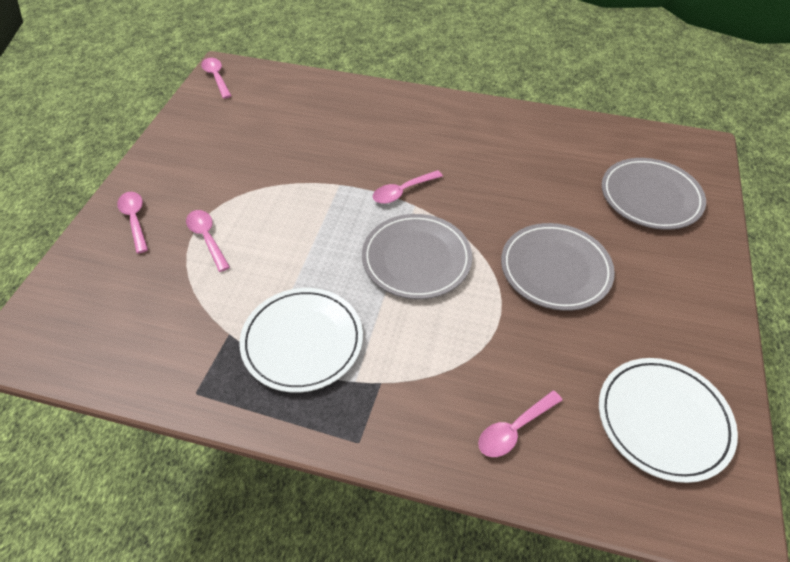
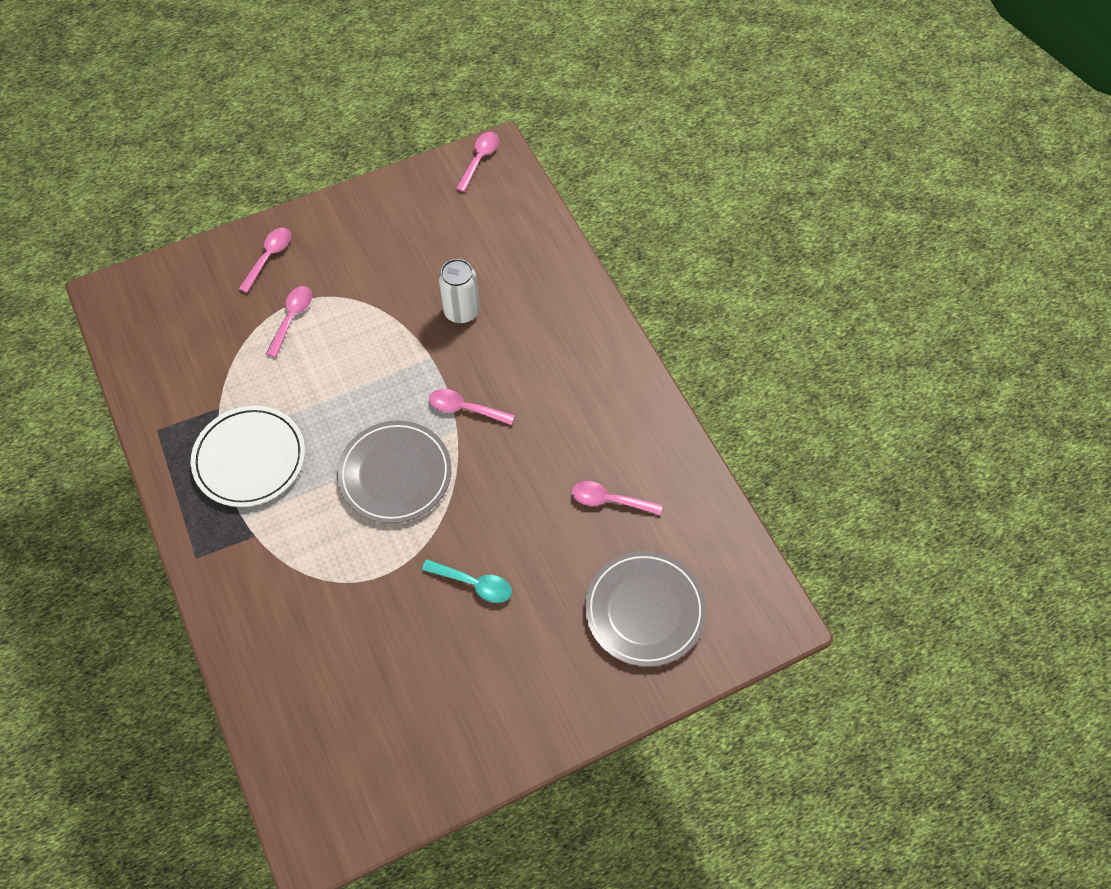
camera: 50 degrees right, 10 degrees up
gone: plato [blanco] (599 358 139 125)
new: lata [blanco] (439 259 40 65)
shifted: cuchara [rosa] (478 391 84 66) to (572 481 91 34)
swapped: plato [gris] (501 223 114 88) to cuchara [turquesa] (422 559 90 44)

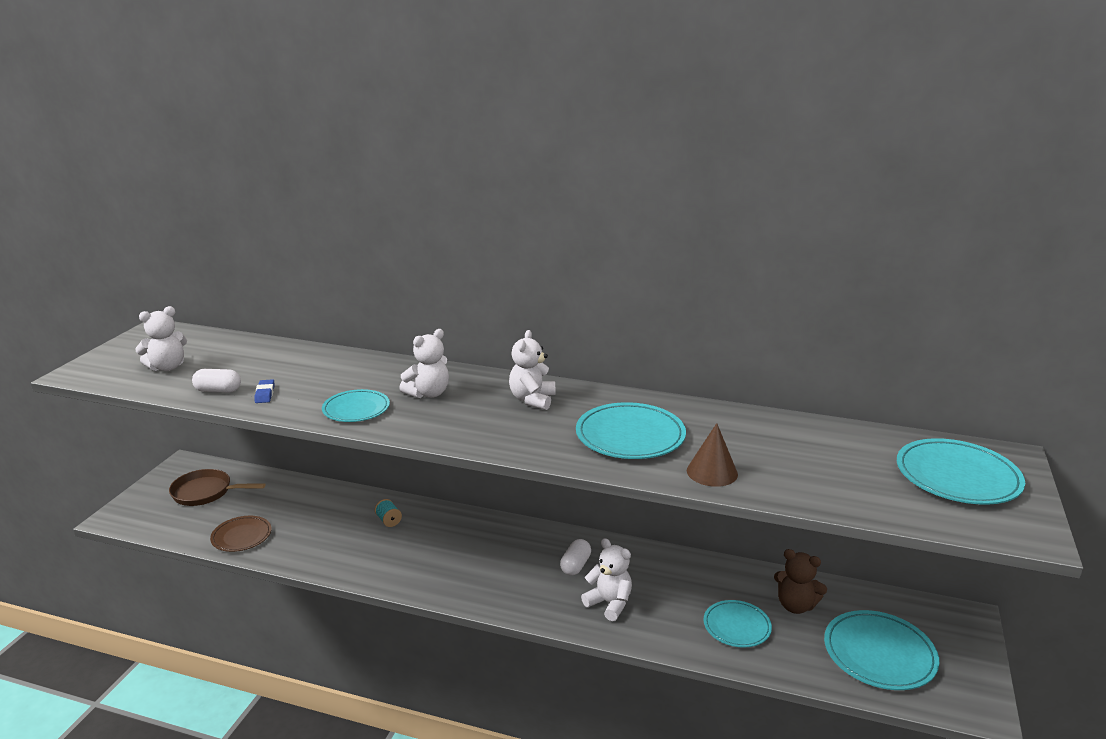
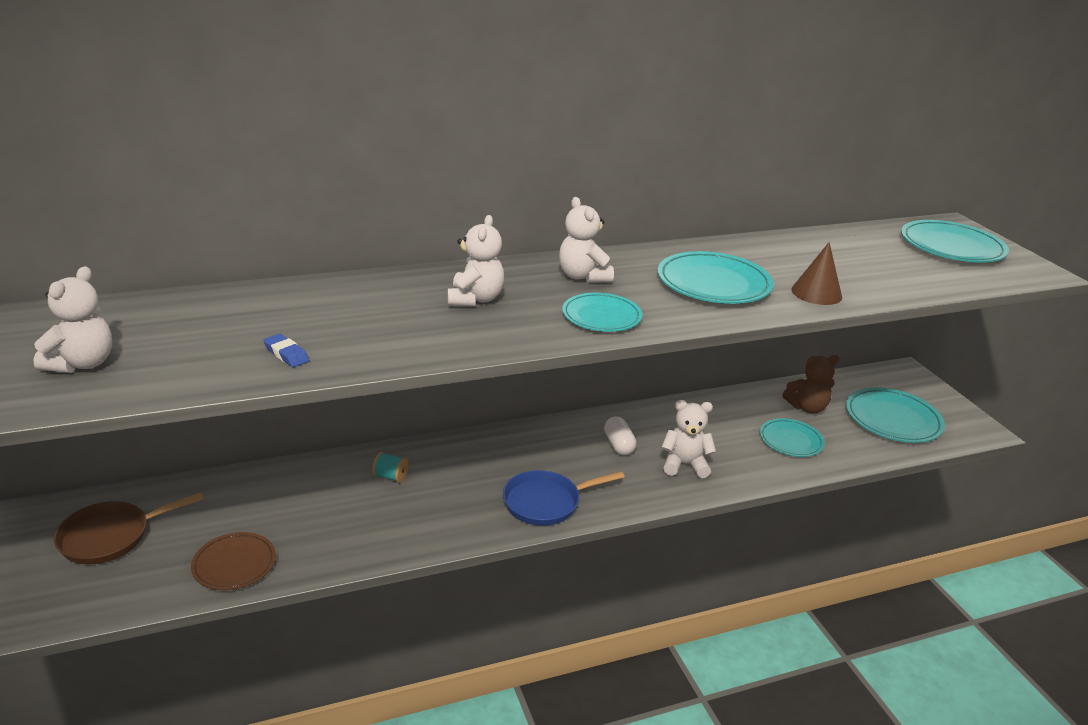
camera: 40 degrees left, 5 degrees up
gone: cápsula [blanco] (192 369 49 24)
new: sartén [azul] (503 470 122 56)
shifted: plato [turquesa] (322 389 68 33) to (562 293 80 39)

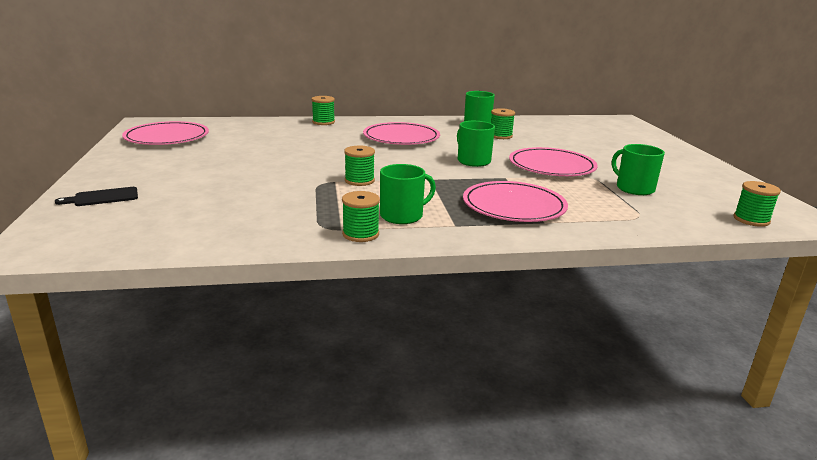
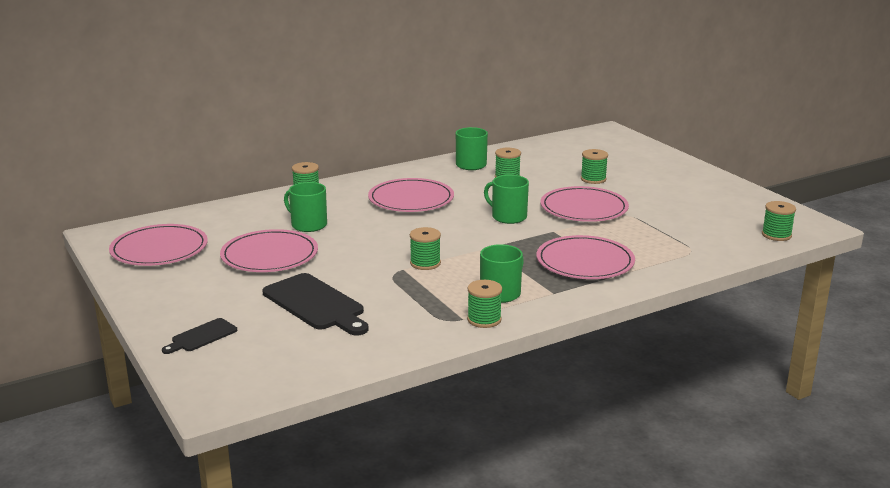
camera: 20 degrees left, 0 degrees up
new: plato [rosa] (220 229 98 43); tabla de cortar [negro] (262 273 107 63); carrete [verde] (581 149 27 35)
shifted: taza [verde] (612 144 53 51) to (284 182 43 50)

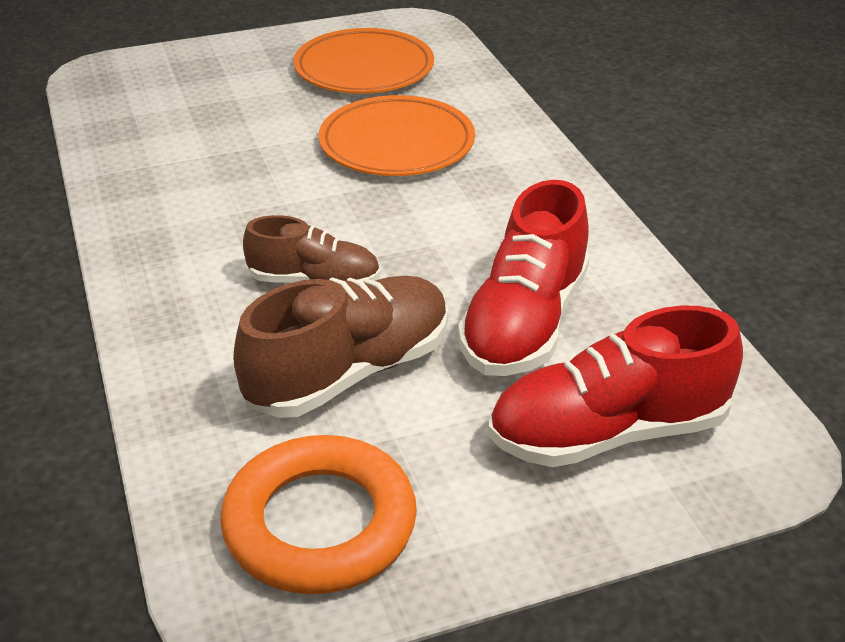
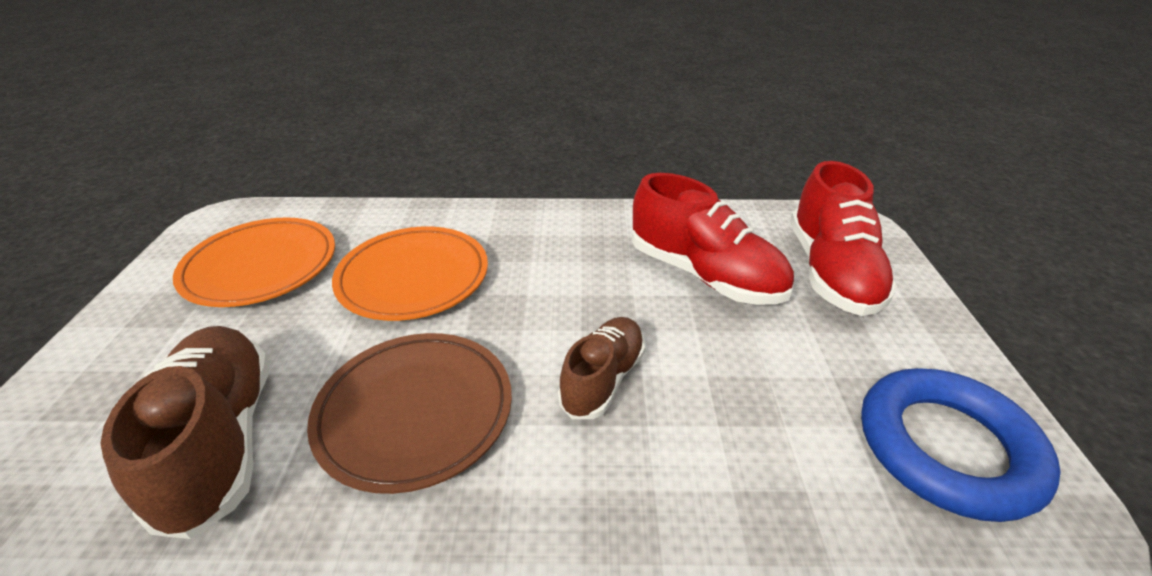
camera: 70 degrees left, 0 degrees up
new: plato [marrón] (307 333 205 161)
shifted: zapato [marrón] (233 276 215 142) to (101 326 169 213)
repainted: anillo [naranja] (220 435 197 159) to anillo [azul] (861 368 200 154)

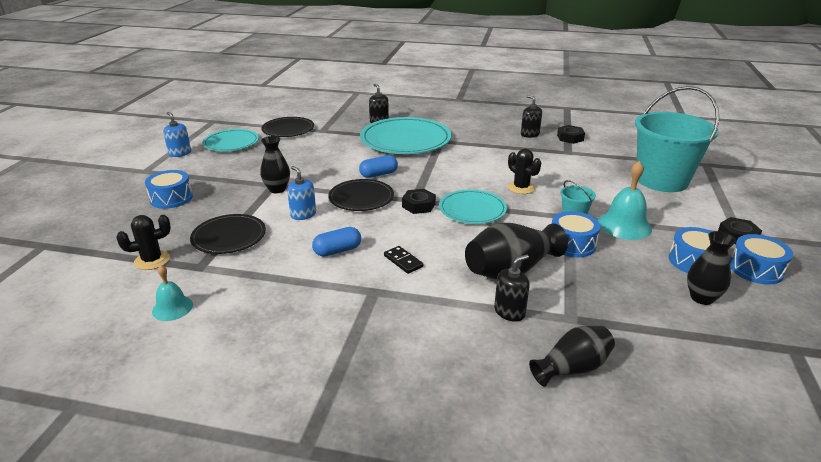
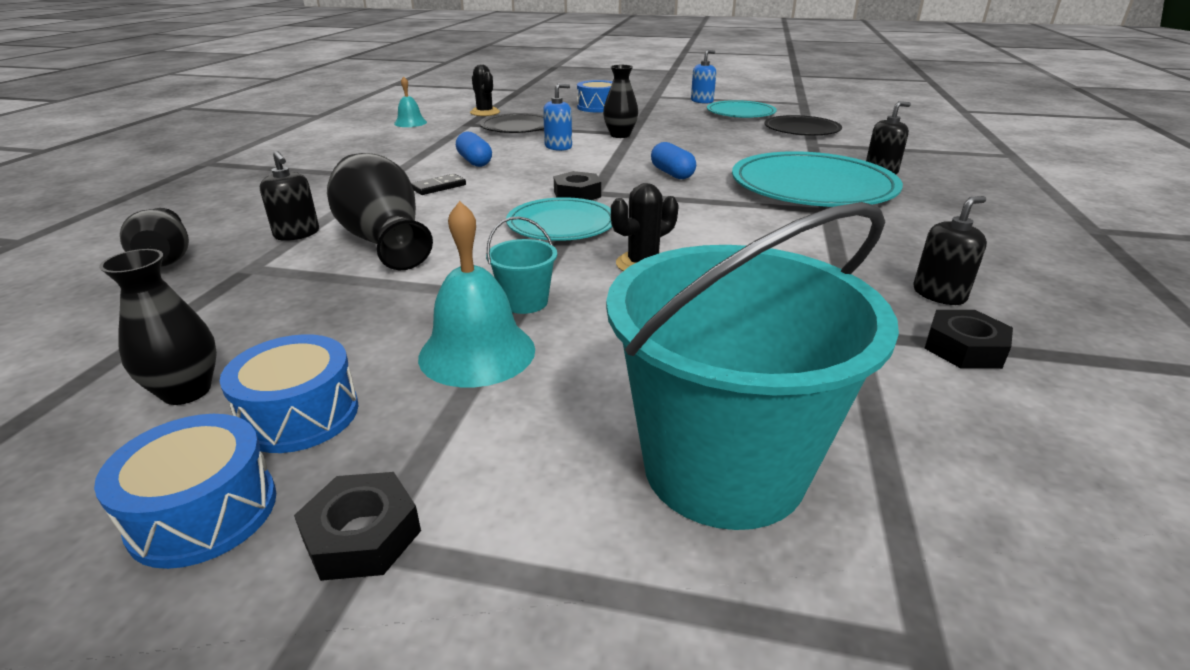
camera: 90 degrees right, 0 degrees up
gone: plato [negro] (328 179 66 32); tambor [azul] (552 211 48 46)

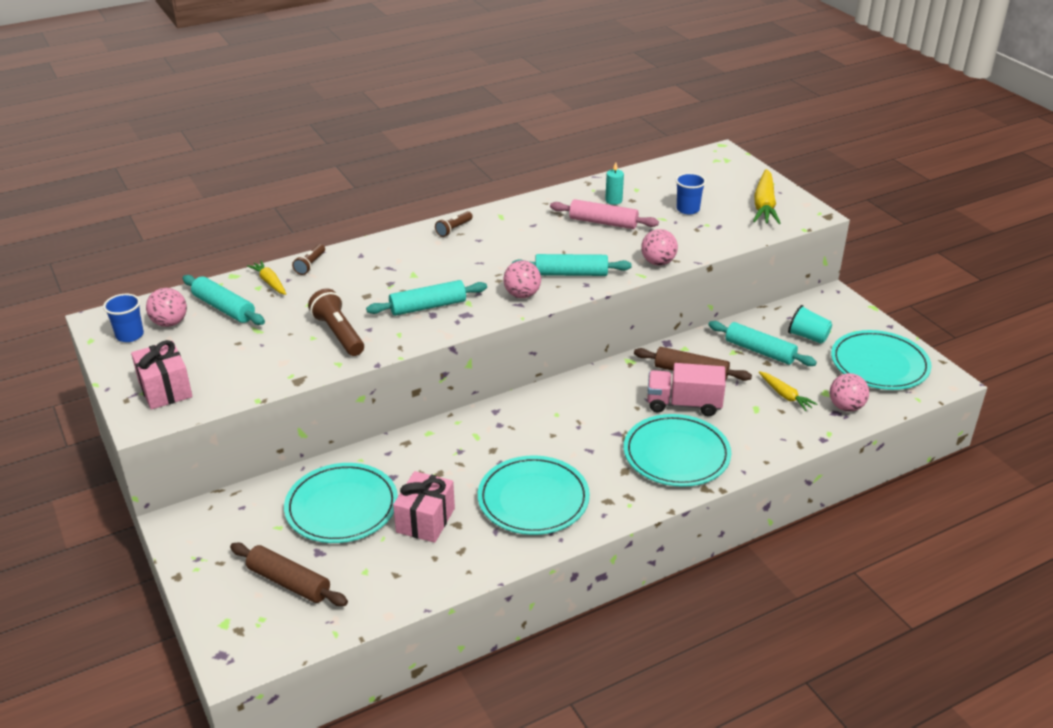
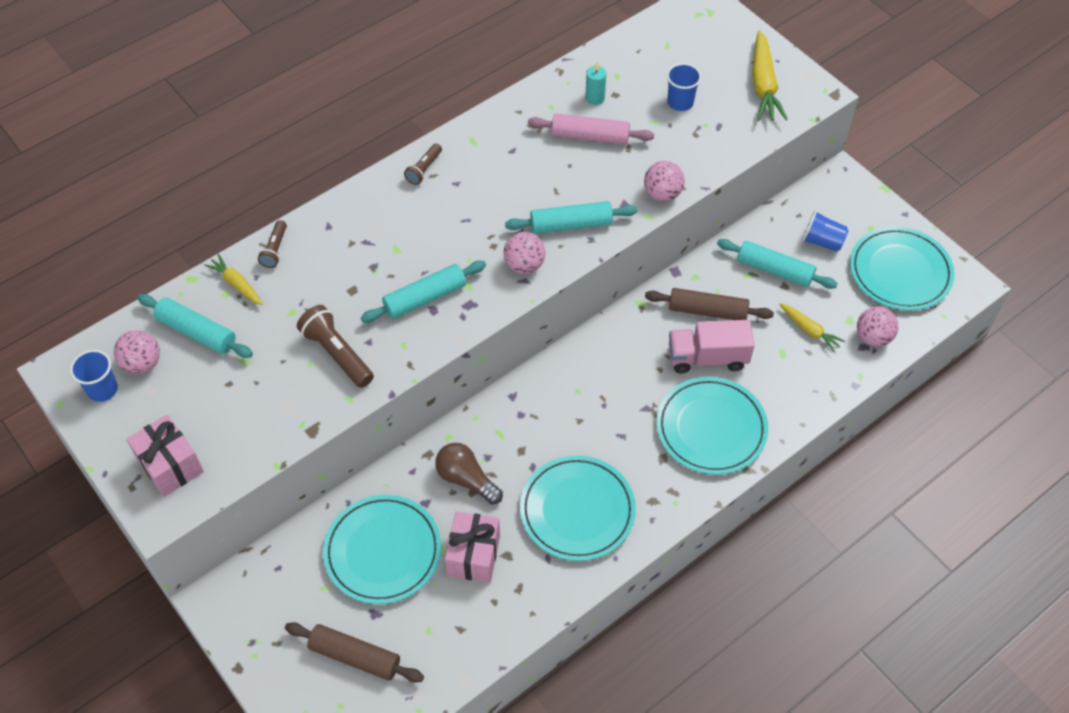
camera: 10 degrees left, 20 degrees up
new: bombilla [marrón] (435 443 68 62)
repainted: vaso [turquesa] (788 305 44 39) to vaso [azul] (802 210 47 42)

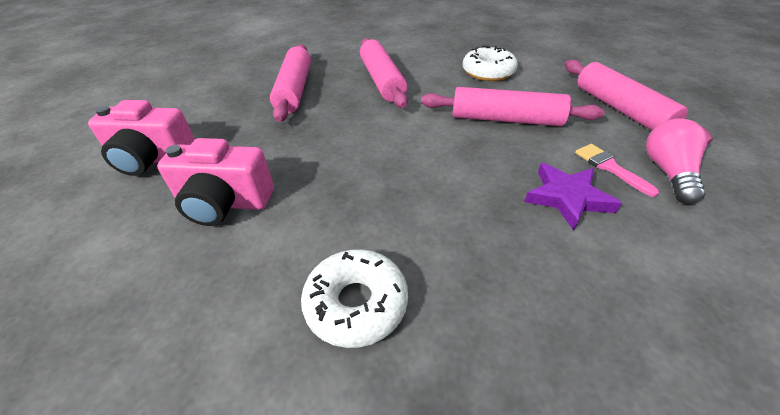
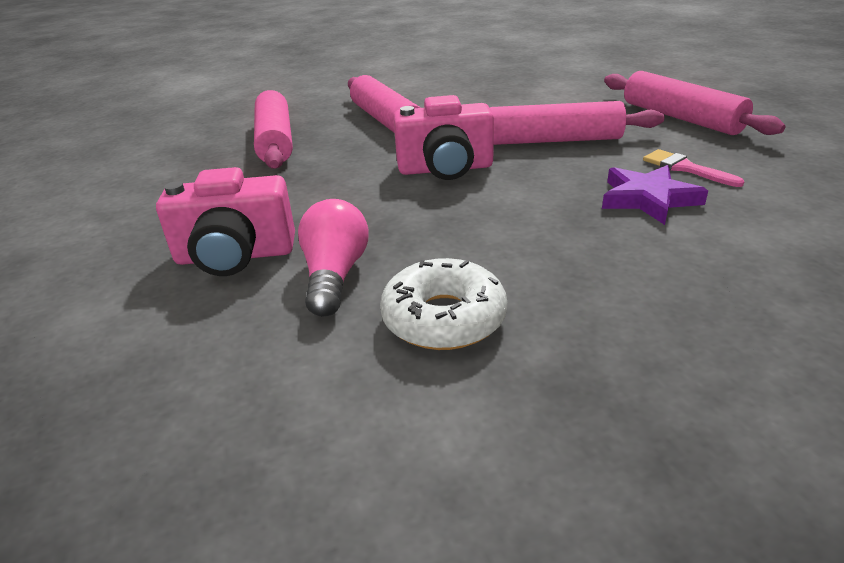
camera: 10 degrees left, 10 degrees down
gone: rosquilla [blanco] (462 46 56 35)
shifted: cámara [rosa] (88 100 107 76) to (393 95 101 85); bombilla [rosa] (646 118 61 86) to (298 199 70 118)

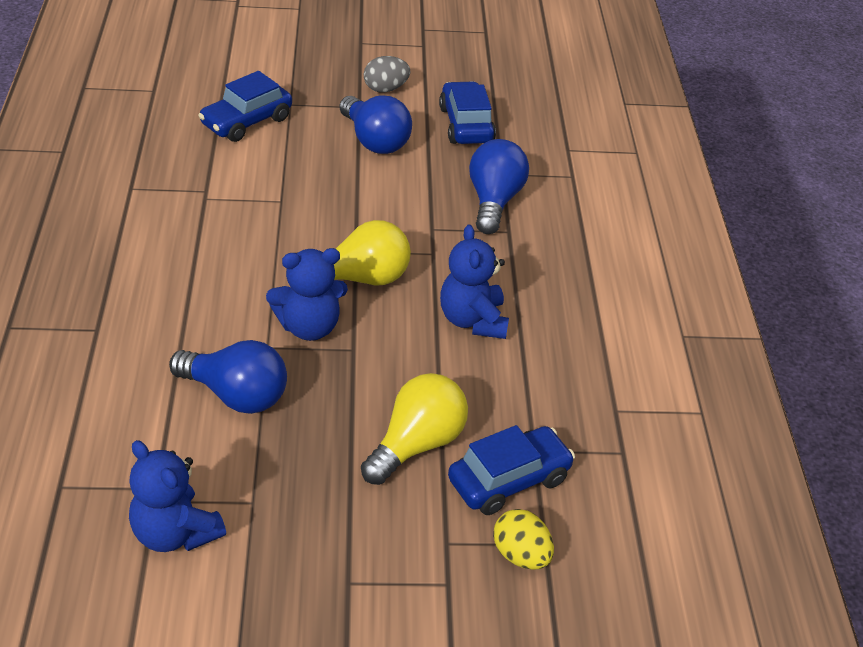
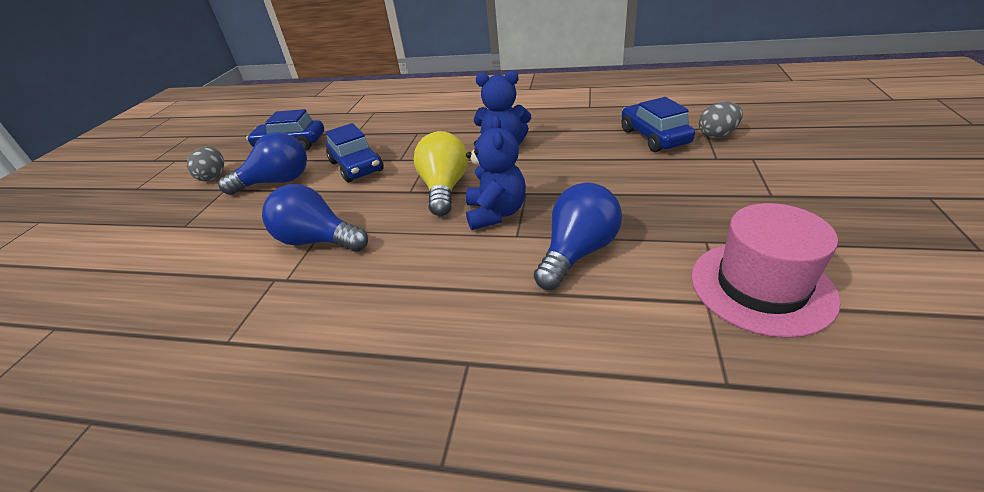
camera: 70 degrees left, 5 degrees down
gone: bombilla [amarillo] (361 373 107 112)
shifted: coche [azul] (198 71 94 71) to (325 123 59 60); bombilla [azul] (469 139 60 95) to (262 184 106 68)
swapped: osito [azul] (129 440 97 112) to sombrero [rosa] (691 203 150 135)
repainted: huevo [amarillo] (493 509 61 61) to huevo [gris] (699 102 44 36)

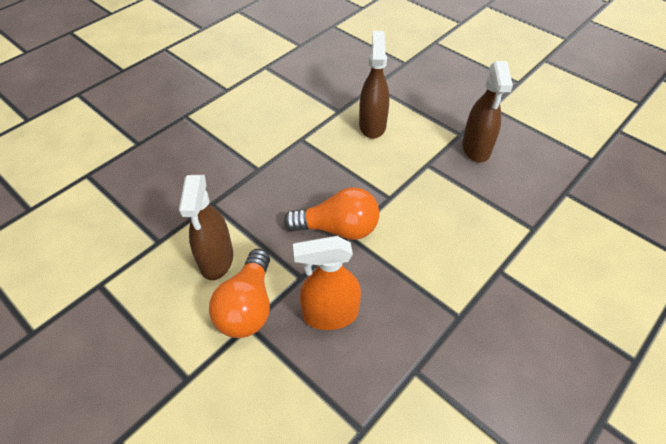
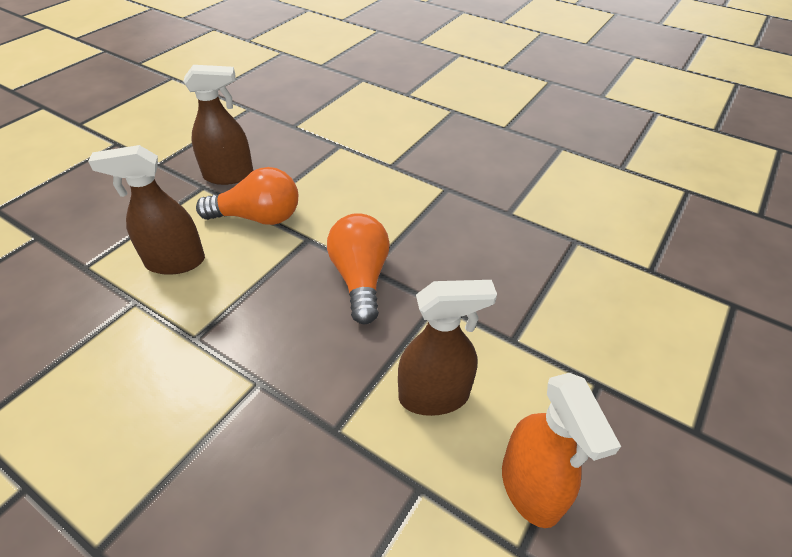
camera: 100 degrees left, 5 degrees down
shifted: bombilla [naranja] (209 249 61 89) to (196 167 102 58); pulverizador [naranja] (293 236 68 94) to (502 373 119 155)

